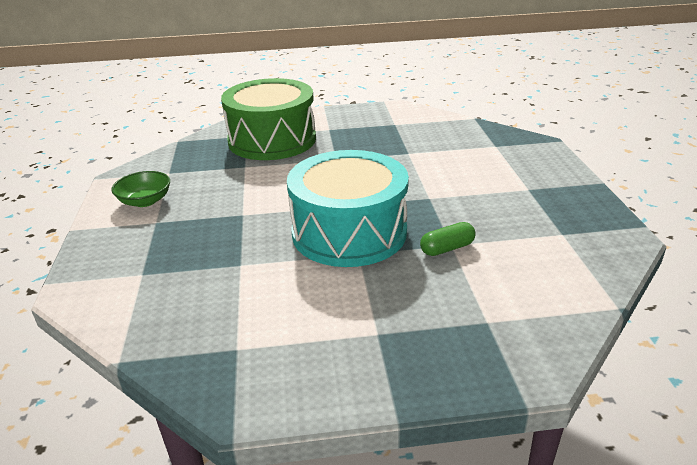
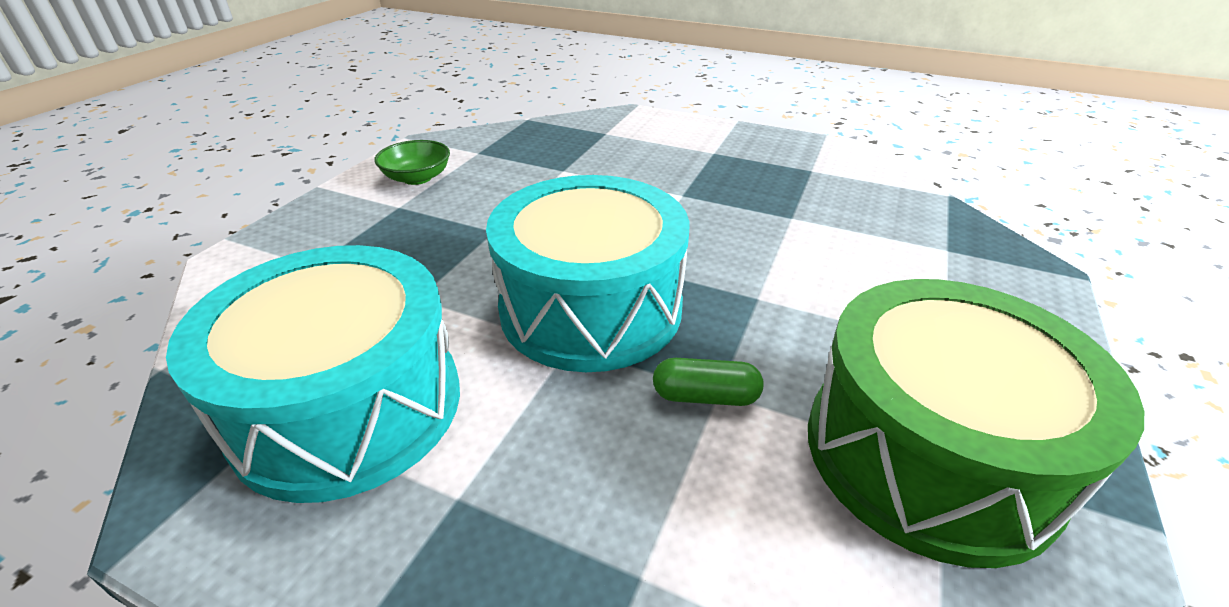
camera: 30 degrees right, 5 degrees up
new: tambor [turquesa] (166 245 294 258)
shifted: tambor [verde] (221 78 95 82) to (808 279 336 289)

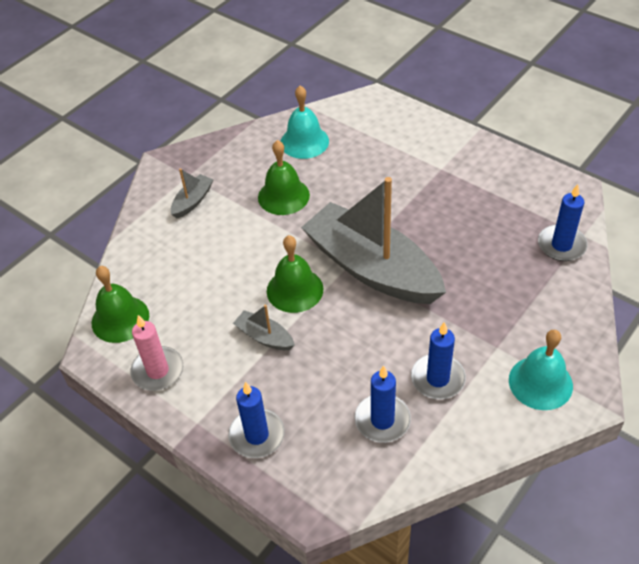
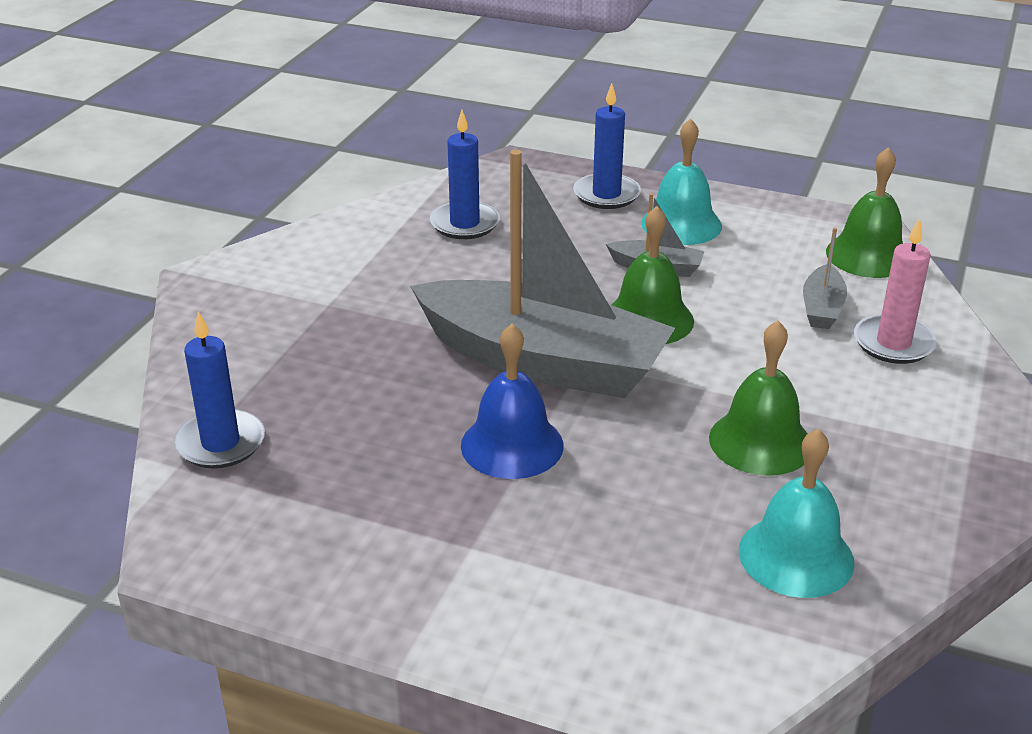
camera: 160 degrees right, 15 degrees down
gone: vela [azul] (411 322 55 77)
new: campana [azul] (461 324 103 155)
shifted: vela [rosa] (130 315 53 76) to (854 218 83 146); barco [gris] (171 168 43 50) to (803 228 44 101); campana [turquesa] (509 330 64 80) to (641 118 81 127)

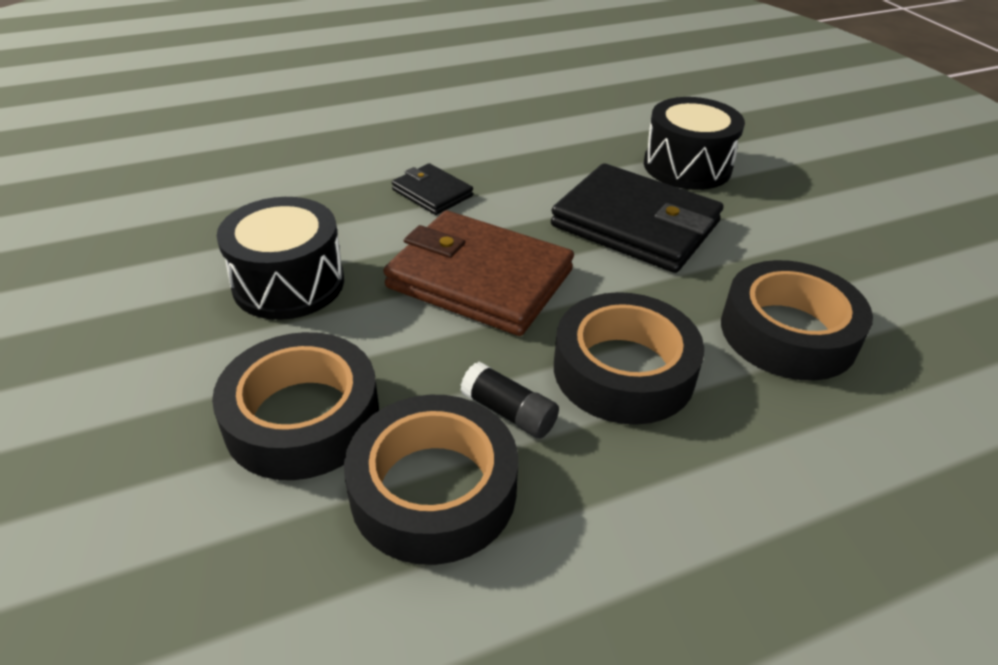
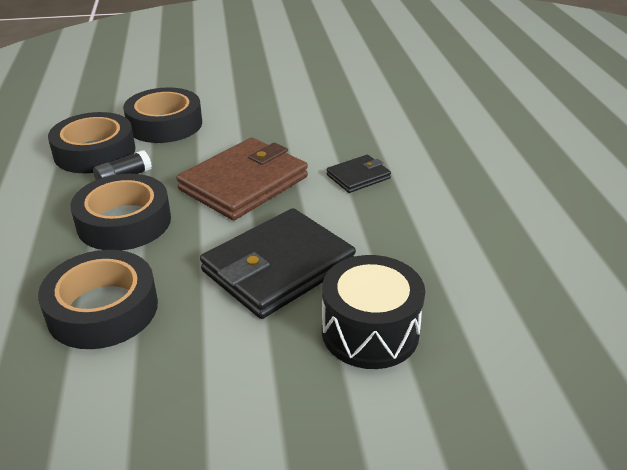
camera: 105 degrees right, 5 degrees down
gone: tambor [negro] (217 197 127 123)

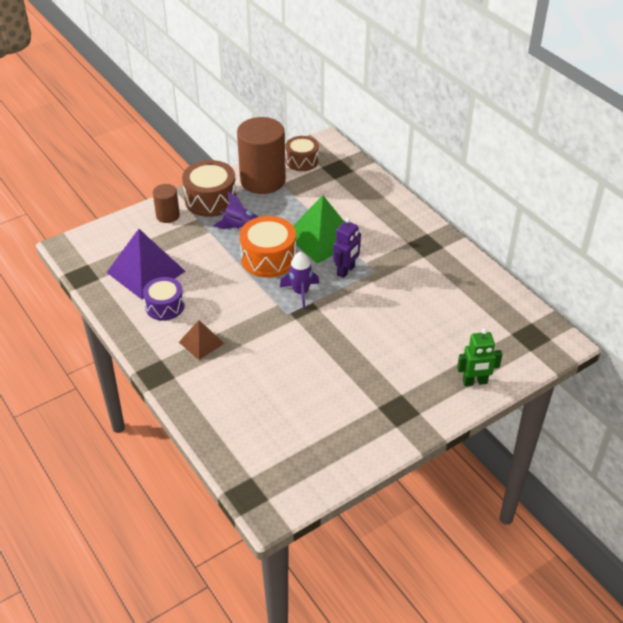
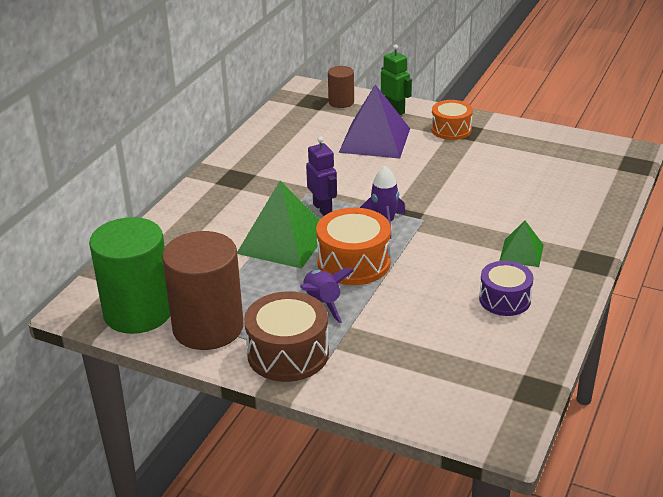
camera: 120 degrees left, 10 degrees down
new: tambor [naranja] (431 100 42 40)
shifted: pirámide [morado] (106 229 80 71) to (339 84 71 75); cilindro [marrón] (153 184 27 39) to (328 66 26 42)
swapped: tambor [marrón] (285 136 34 35) to cilindro [verde] (89 217 81 117)
repainted: pirámide [marrón] (179 320 46 40) to pirámide [verde] (499 221 45 46)
rotated: robot [morado] (333 218 28 60) = (306 136 31 80) 60 degrees clockwise

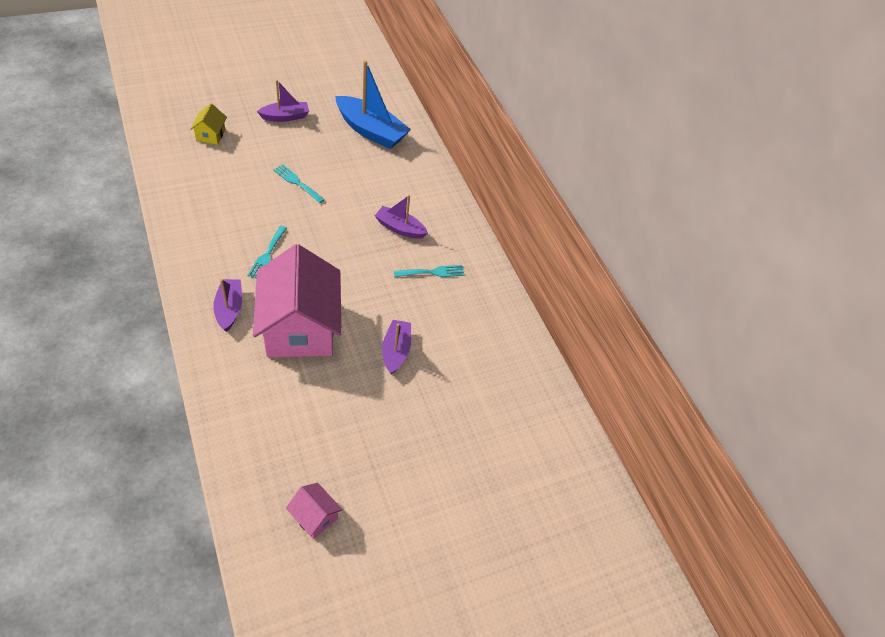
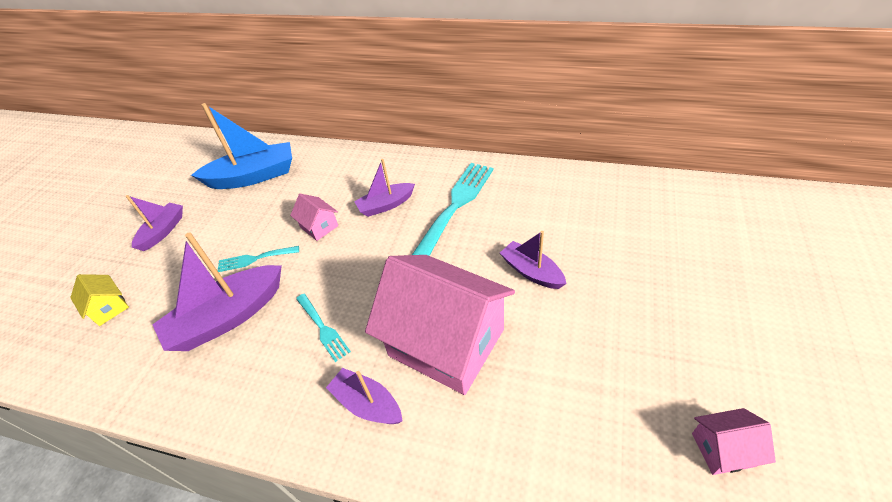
camera: 40 degrees left, 5 degrees down
new: barco [morado] (152 232 130 119); casa [rosa] (290 194 48 47)
scaled: tenedor [turquesa] (394 265 71 12) = (412 163 81 93) x1.85

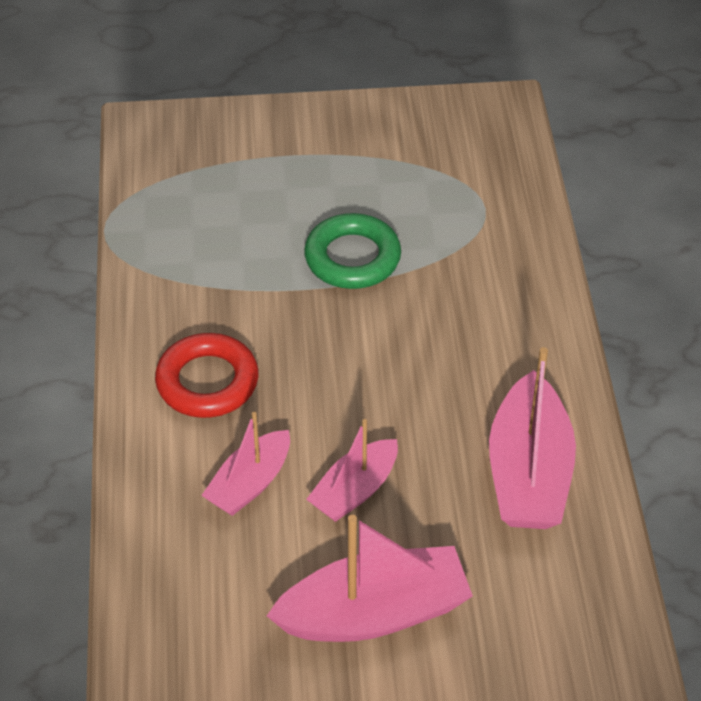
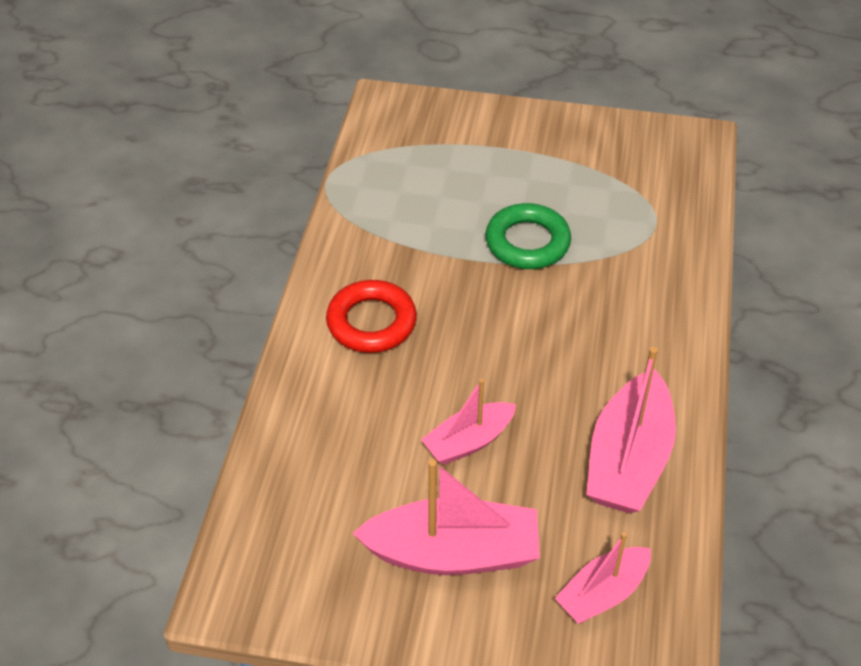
camera: 15 degrees right, 0 degrees up
shifted: barco [rosa] (201 411 89 105) to (555 532 96 92)

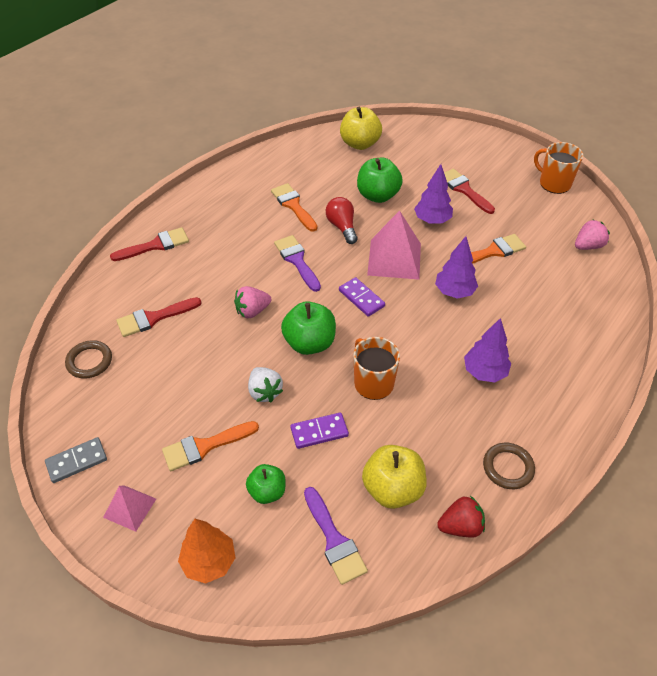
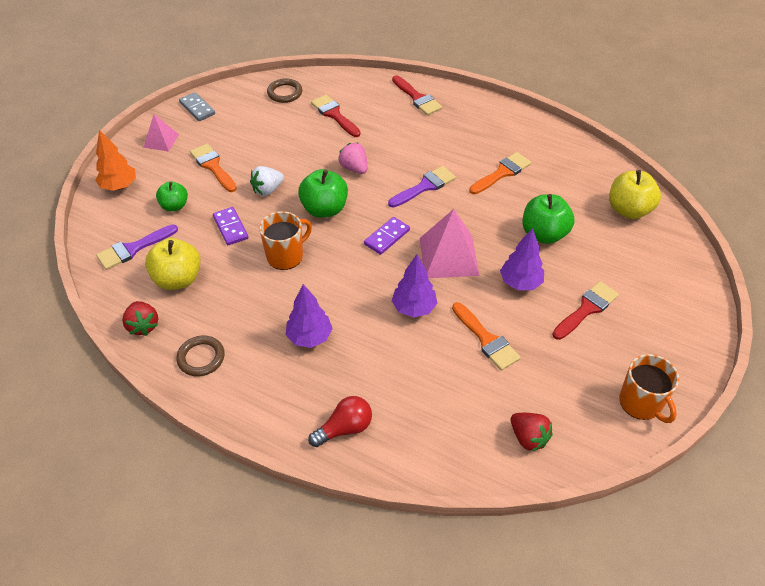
camera: 80 degrees right, 0 degrees up
shifted: bombilla [rojo] (326 197 32 47) to (308 396 64 51)
repainted: fresa [rosa] (575 219 35 31) to fresa [rojo] (511 413 42 39)
rotated: taza [naranja] (534 142 49 52) = (619 354 60 69) 120 degrees clockwise

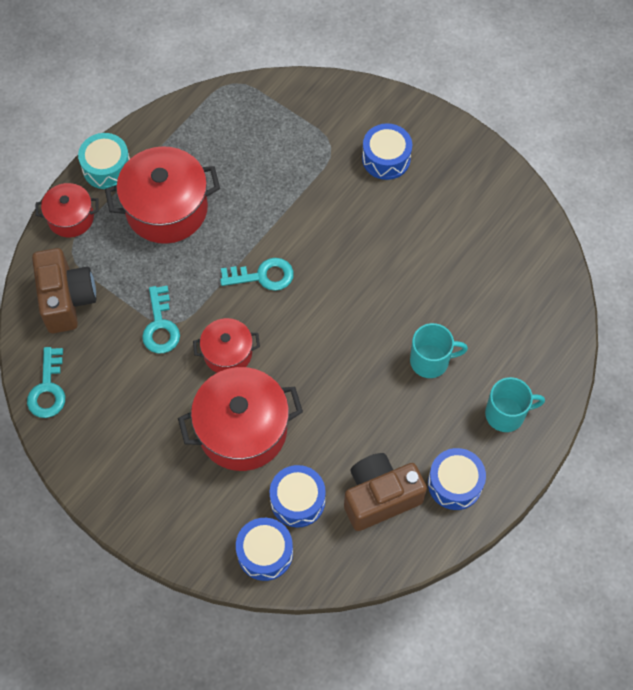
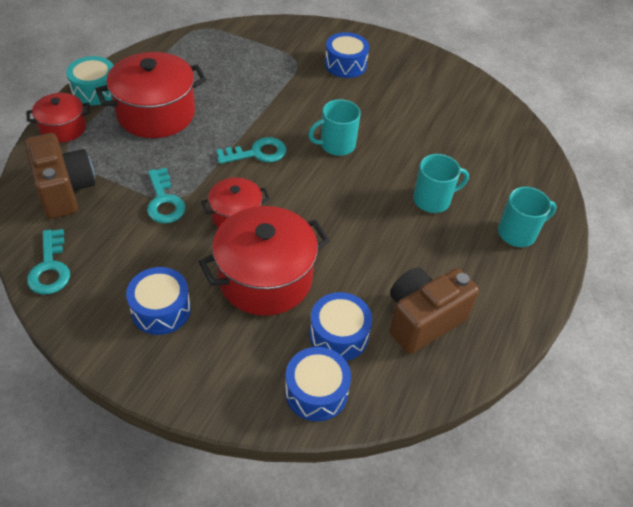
camera: 15 degrees left, 15 degrees down
new: taza [turquesa] (308 99 53 57)
shifted: tambor [azul] (428 448 58 62) to (126 267 65 68)

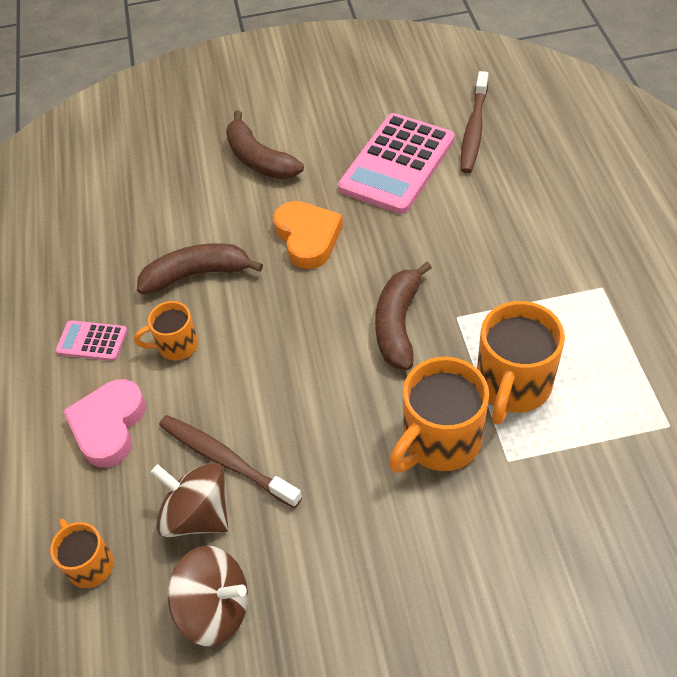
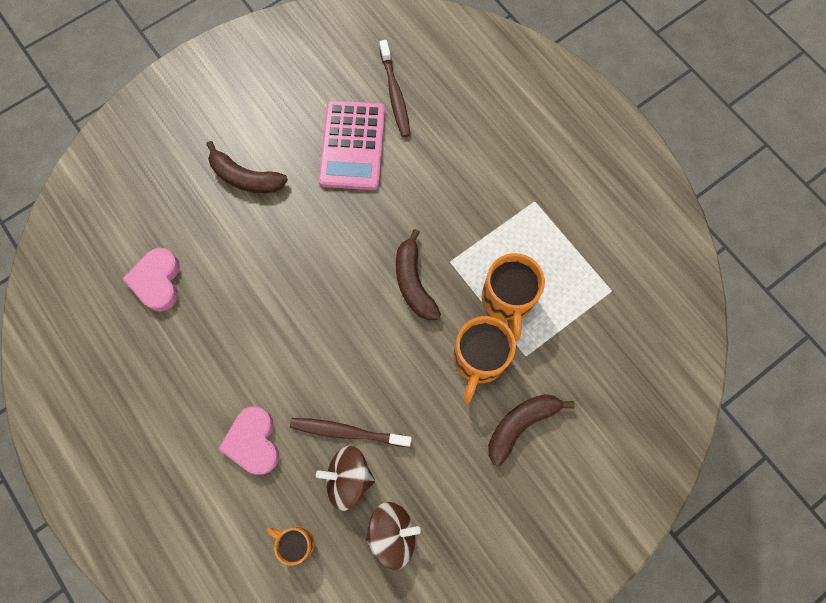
camera: 30 degrees left, 20 degrees up
gone: calculadora [rosa] (55 320 72 41); taza [naranja] (134 301 64 59); corazón [naranja] (273 201 70 68)
new: corazón [rosa] (122 248 58 64)
shifted: plátano [marrón] (137 243 126 51) to (488 394 87 72)

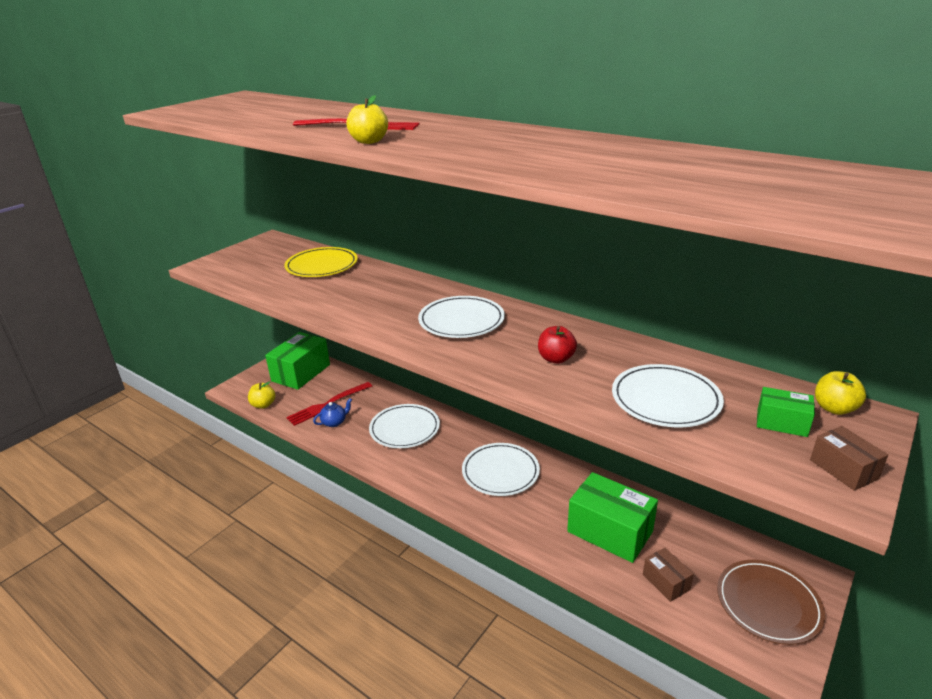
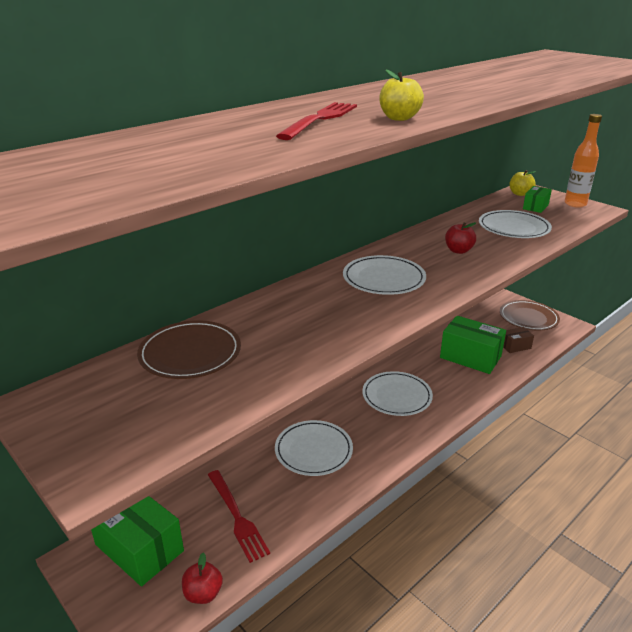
camera: 80 degrees left, 0 degrees up
gone: tetera [azul] (313 398 39 29)
swapped: caja [marrón] (810 426 78 65) to botella [naranja] (565 114 37 94)
repainted: manzana [amarillo] (248 381 28 28) to manzana [rojo] (182 553 41 51); plato [amarillo] (284 247 74 30) to plato [marrón] (137 320 104 59)
rotated: caja [verde] (567 472 91 91) = (440 316 66 58) 75 degrees clockwise

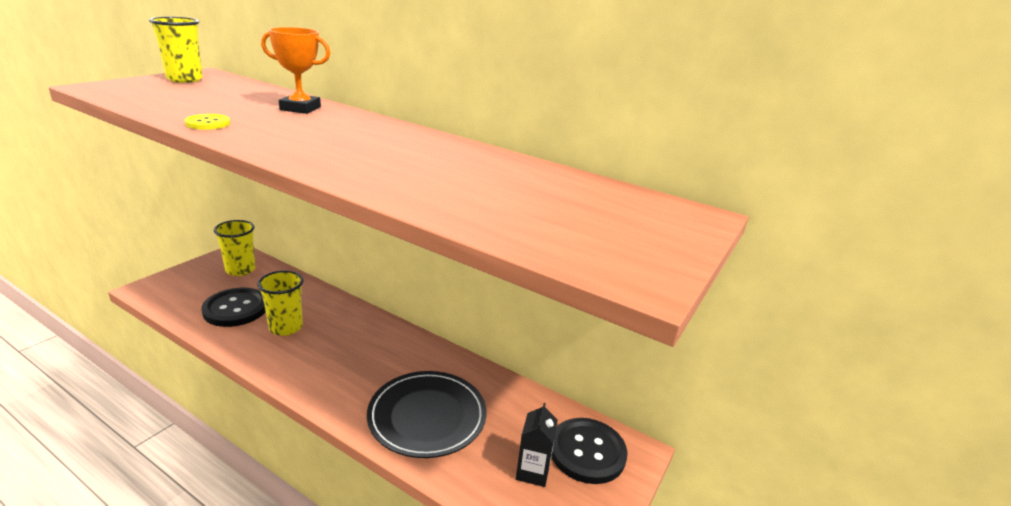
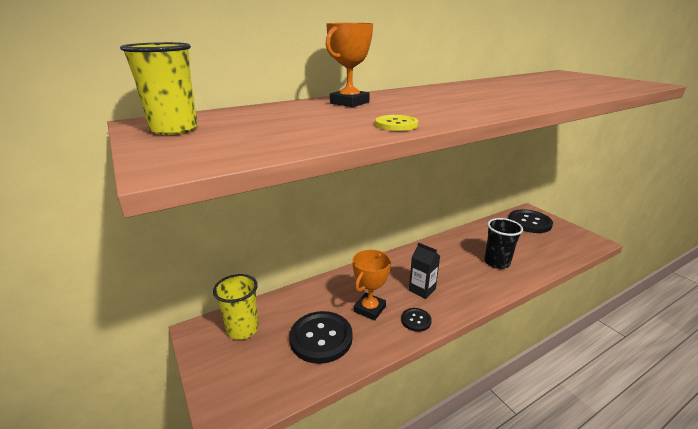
camera: 60 degrees left, 0 degrees up
new: botón [negro] (401 308 31 24)
shifted: cartón de leche [negro] (516 403 42 84) to (409 242 31 57)
swapped: vaso [amarillo] (257 270 46 66) to trofeo [naranja] (353 250 38 71); plato [negro] (367 371 120 87) to vaso [negro] (484 218 39 51)

